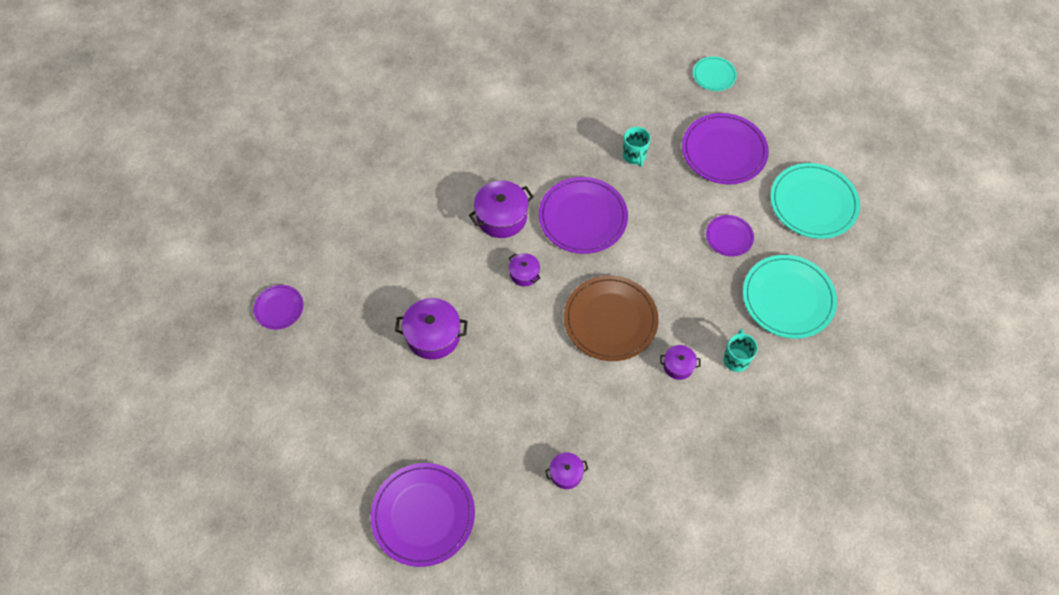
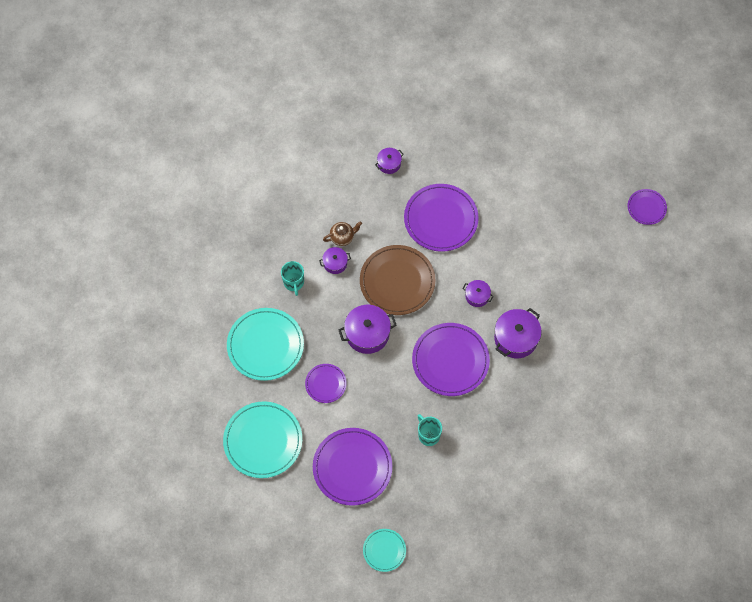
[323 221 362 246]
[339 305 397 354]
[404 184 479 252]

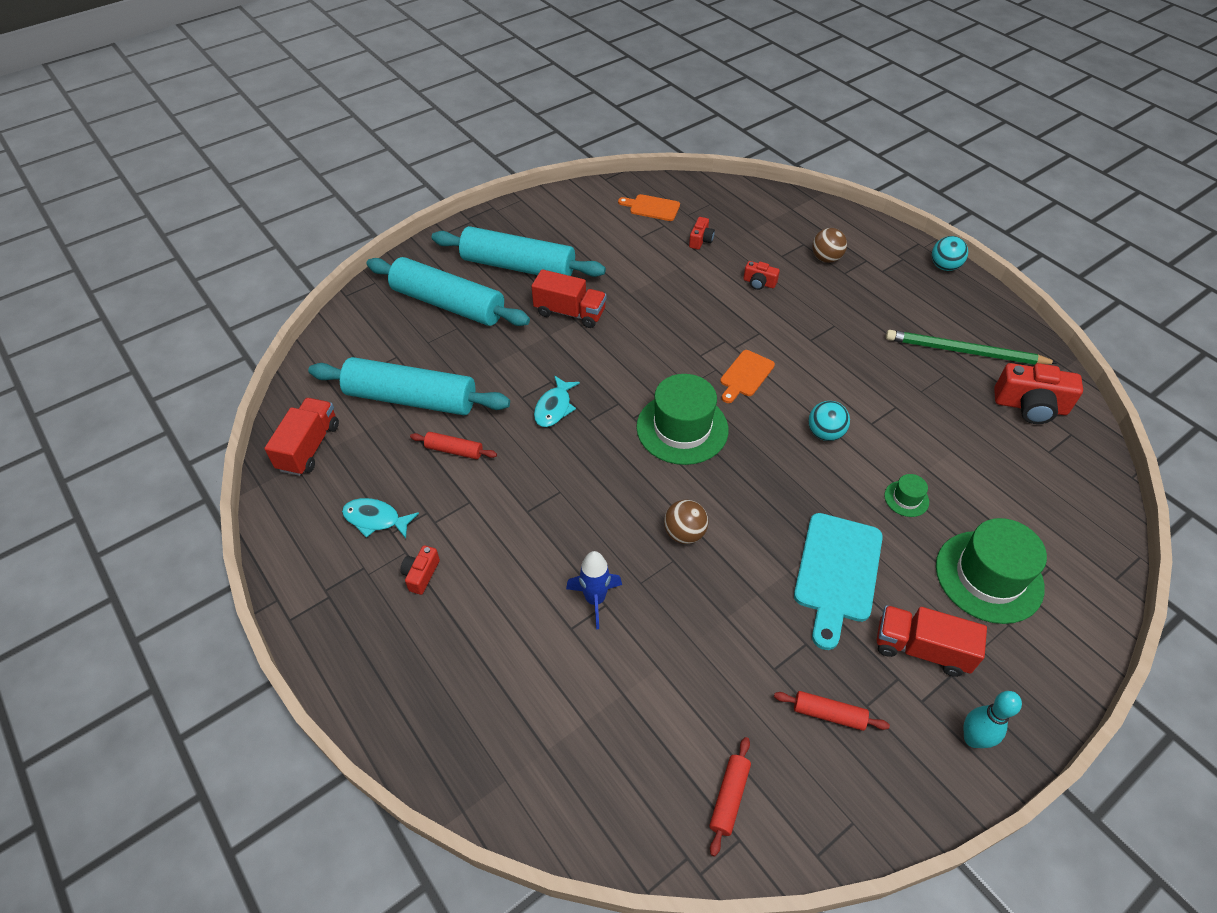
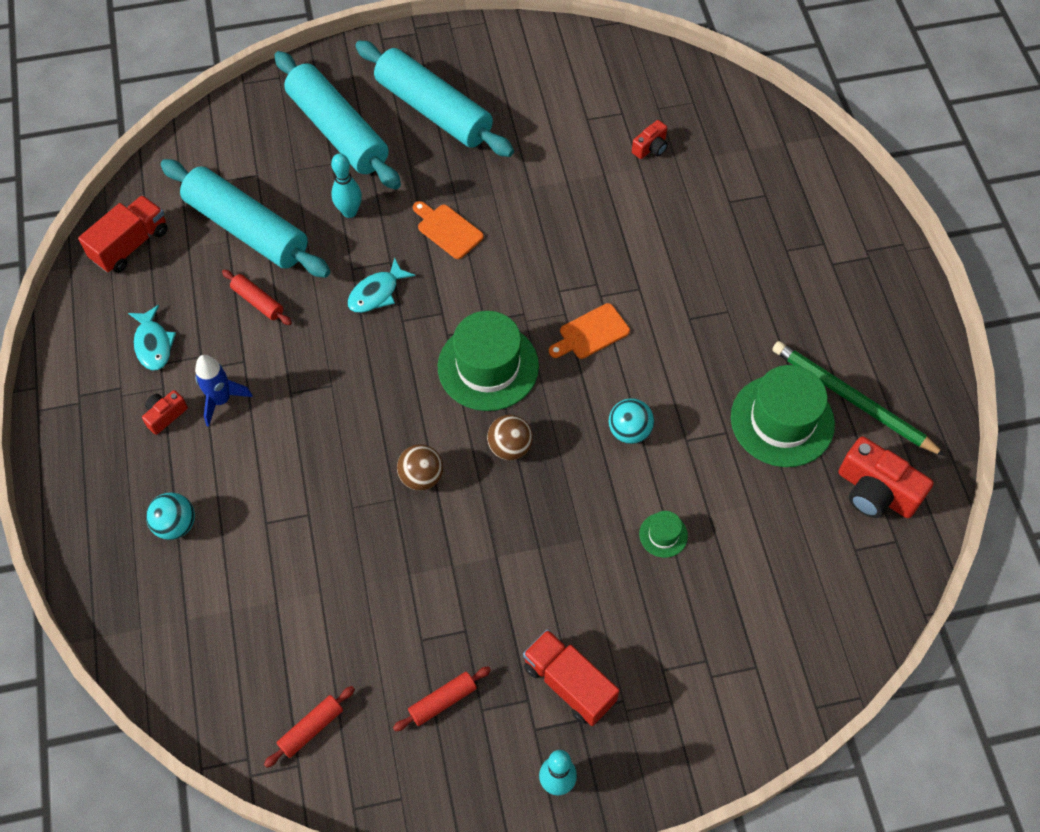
[128 305 176 371]
[146 493 195 540]
[195 355 253 427]
[331 153 362 218]
[393 666 491 732]
[413 201 484 259]
[487 415 533 460]
[731 365 835 467]
[531 269 606 328] (first image)
[743 261 780 290] (first image)
[794 513 883 650] (first image)

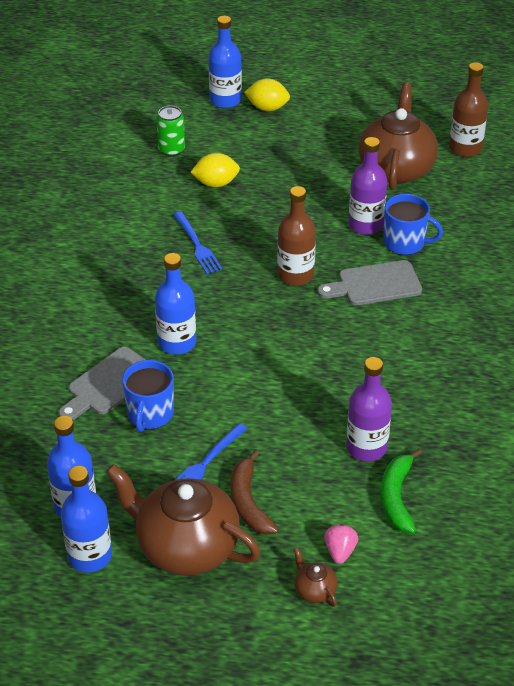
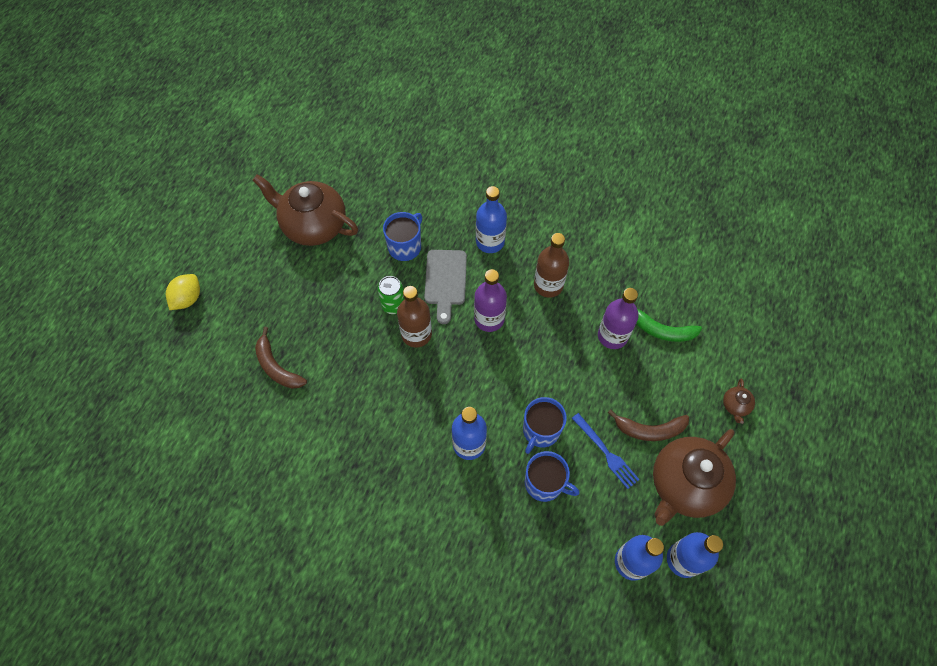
[255 327 307 389]
[377 276 405 314]
[474 269 507 332]
[476 186 507 253]
[523 397 567 454]
[534 233 569 298]
[723 379 755 424]
[59 347 146 420] (first image)
[173 211 223 274] (first image)
[324 524 358 564] (first image)

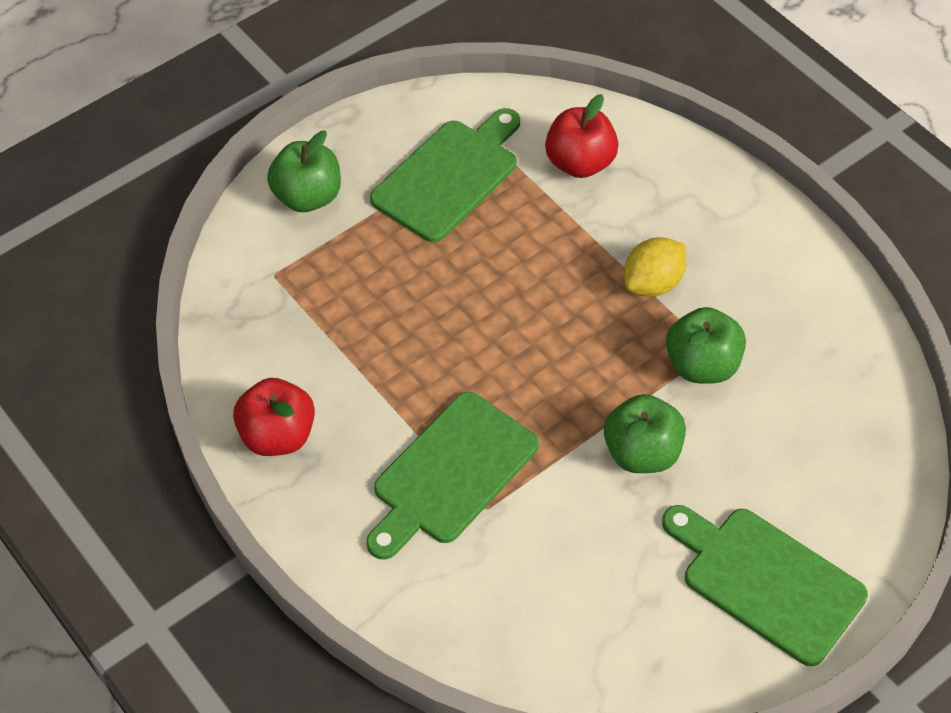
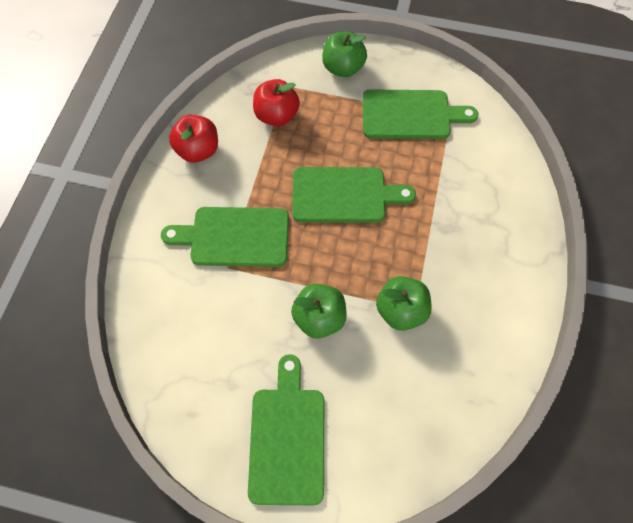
[253 79 300 126]
[292 167 416 223]
[624 237 686 297] (first image)

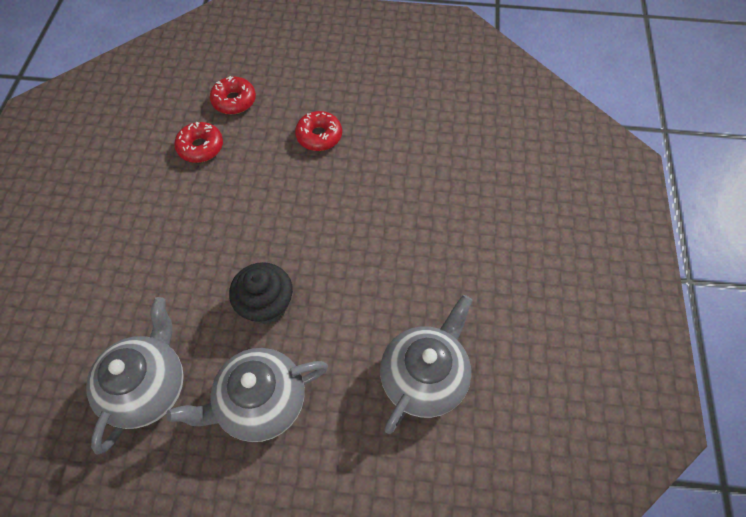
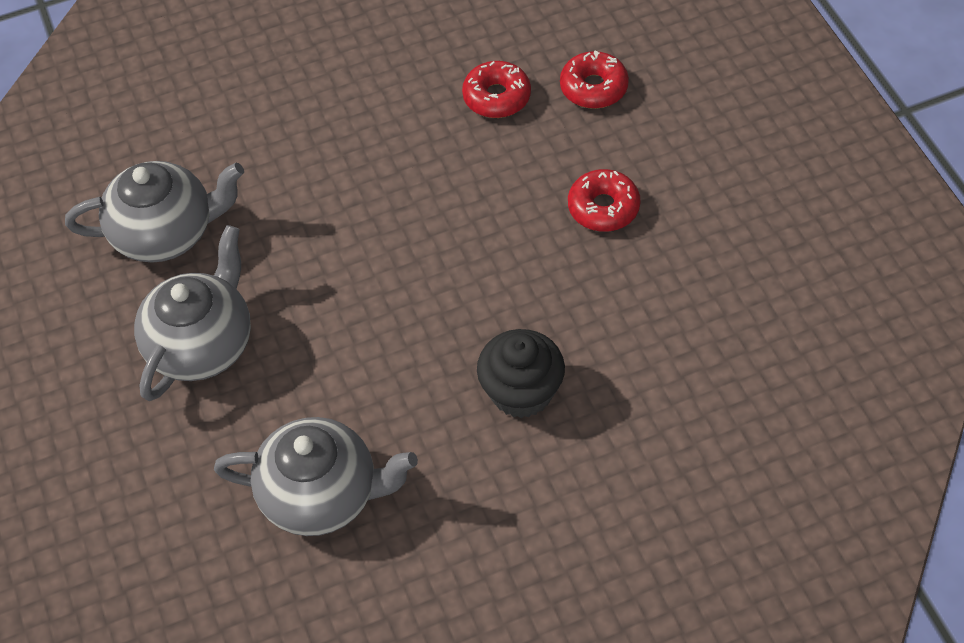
[134 225 251 401]
[477 329 565 418]

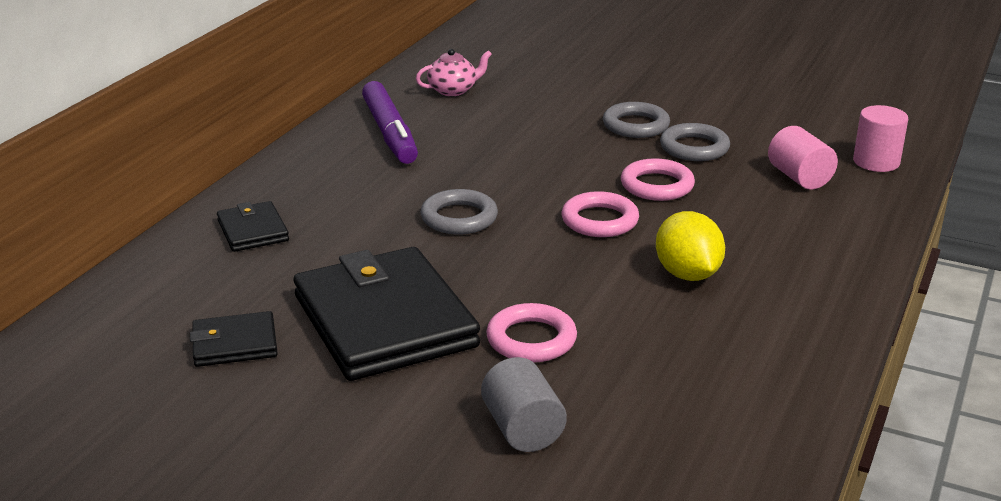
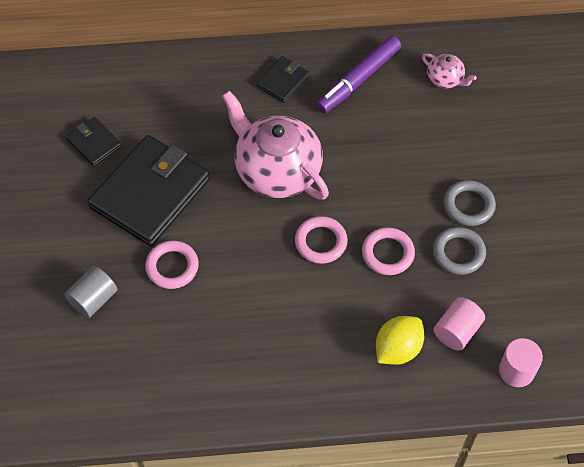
[222 91 329 200]
[257 56 309 103]
[376 316 424 365]

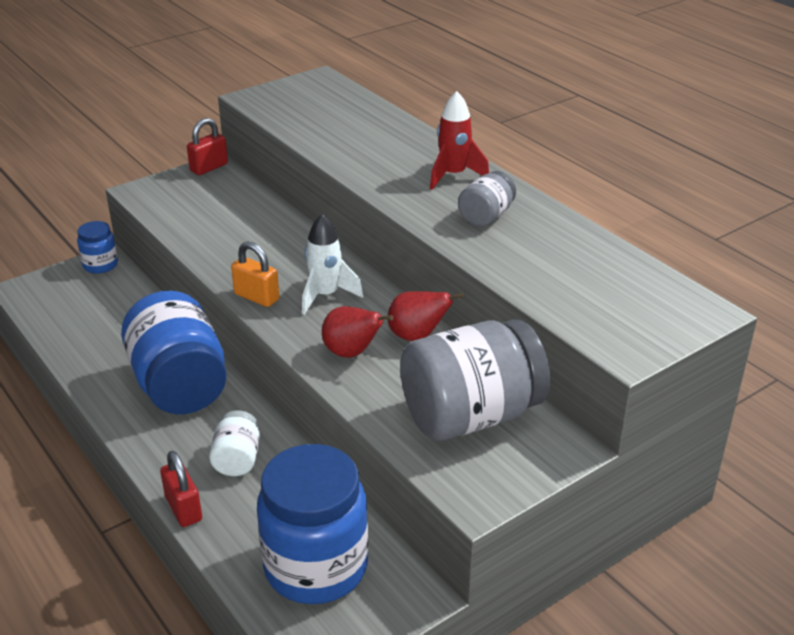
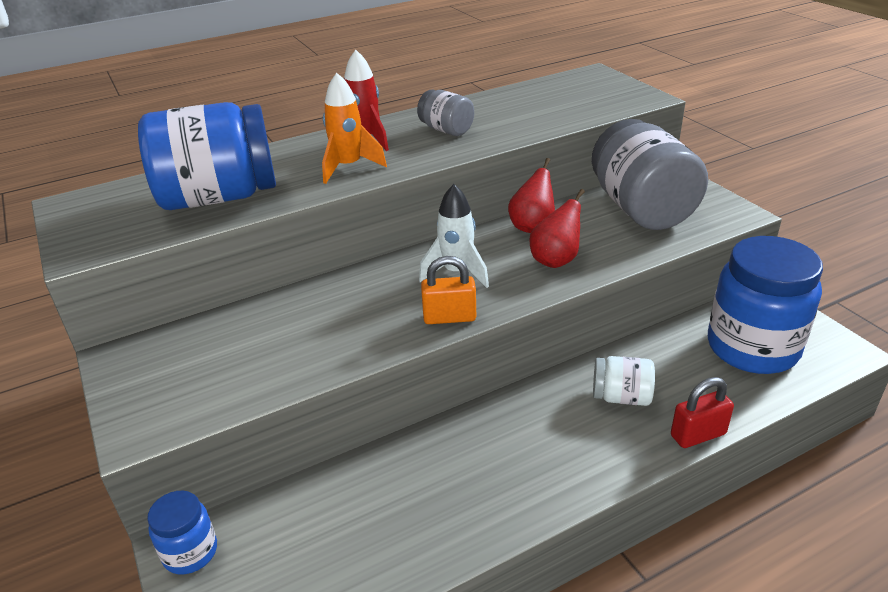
[138 102 276 210]
[322 73 387 184]
[421 256 476 324]
[187 118 228 175] (first image)

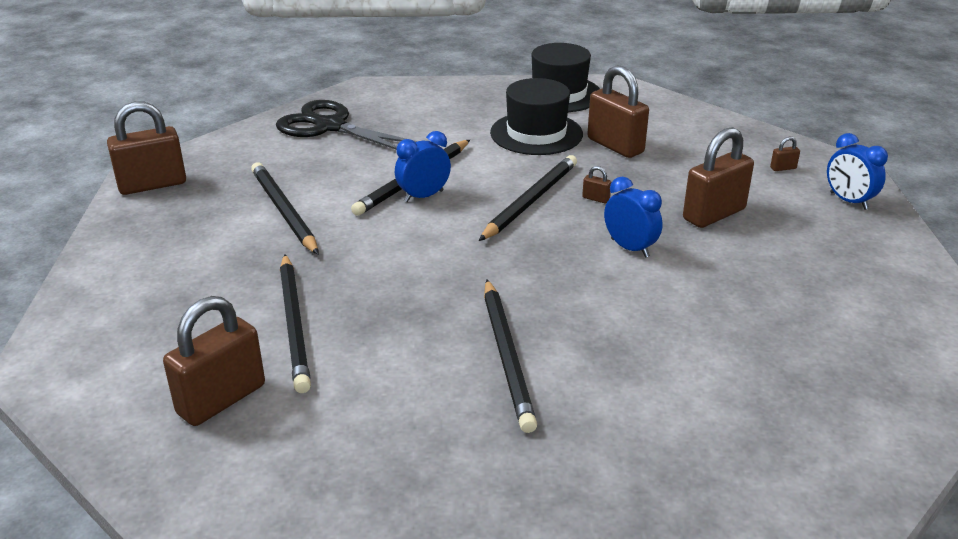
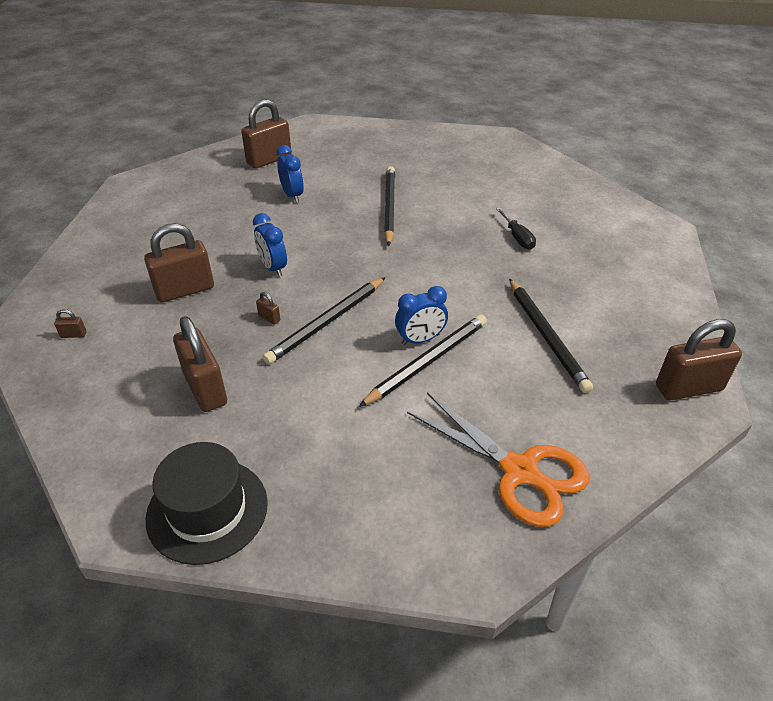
[241 99 292 169]
[277 145 304 203]
[407 393 590 527]
[496 207 536 250]
[490 78 583 155] (first image)

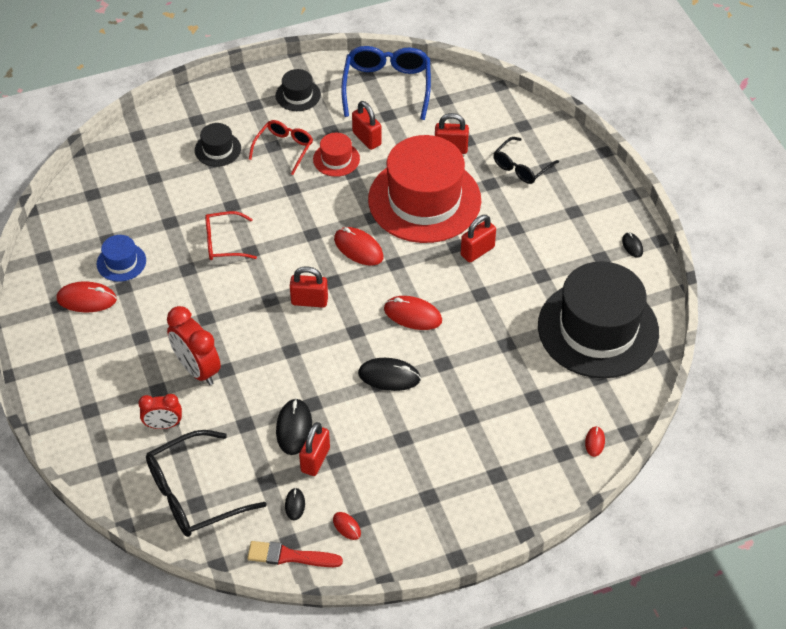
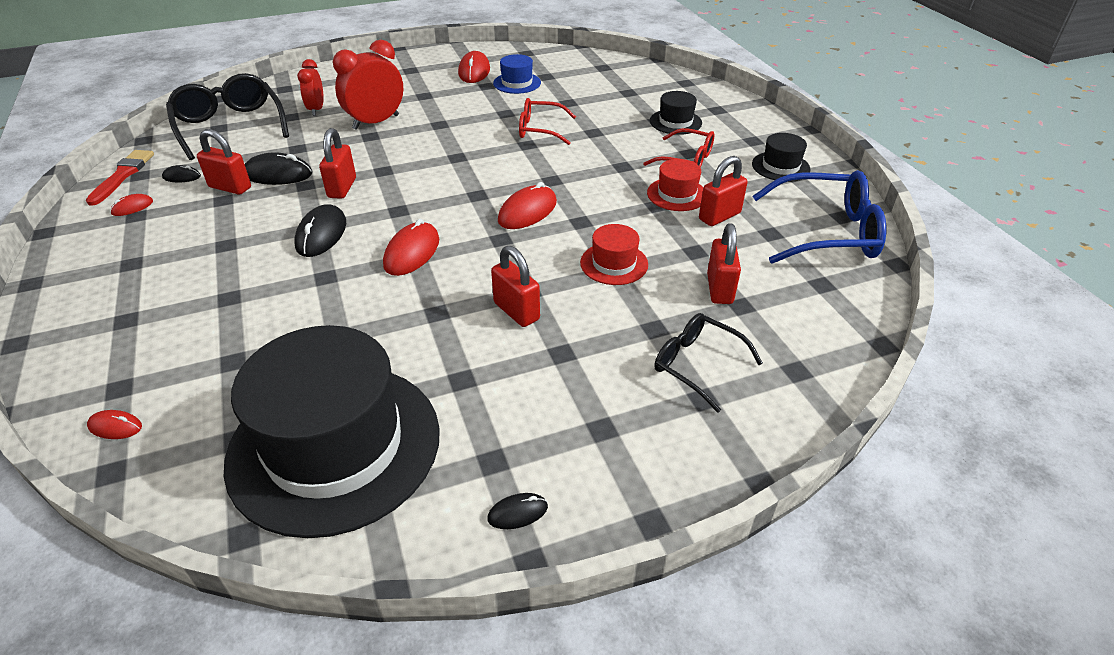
[319 128 356 199]
[519 98 576 145]
[580 224 648 285]

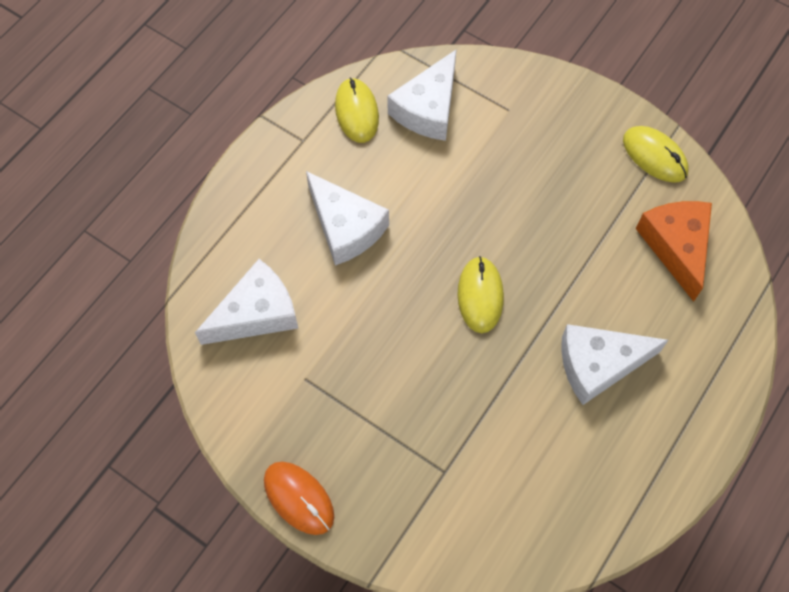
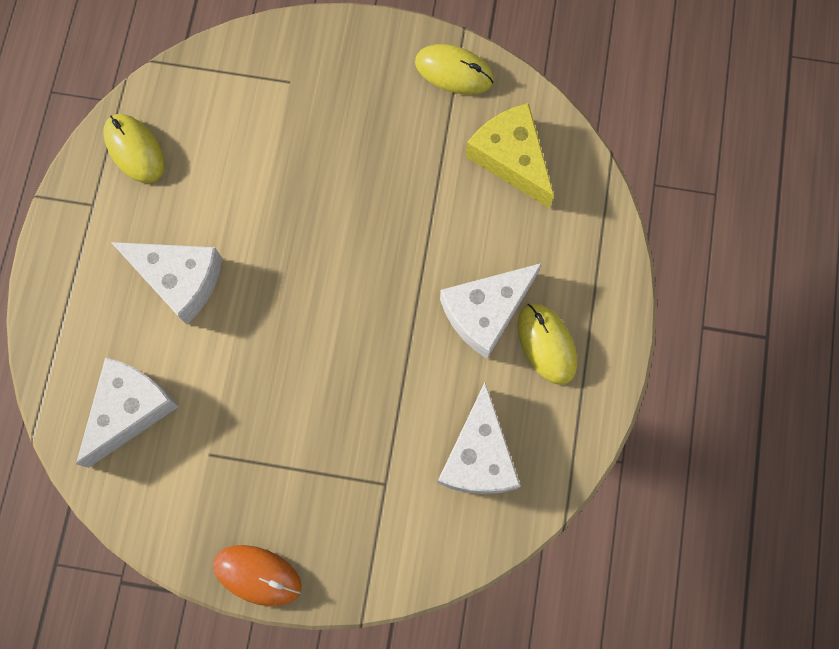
[437 382 521 494]
[466 103 554 208]
[518 304 577 385]

